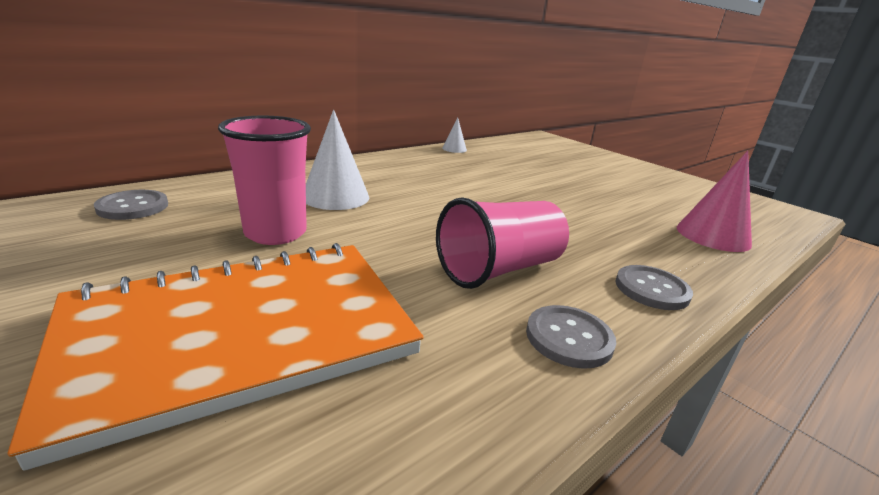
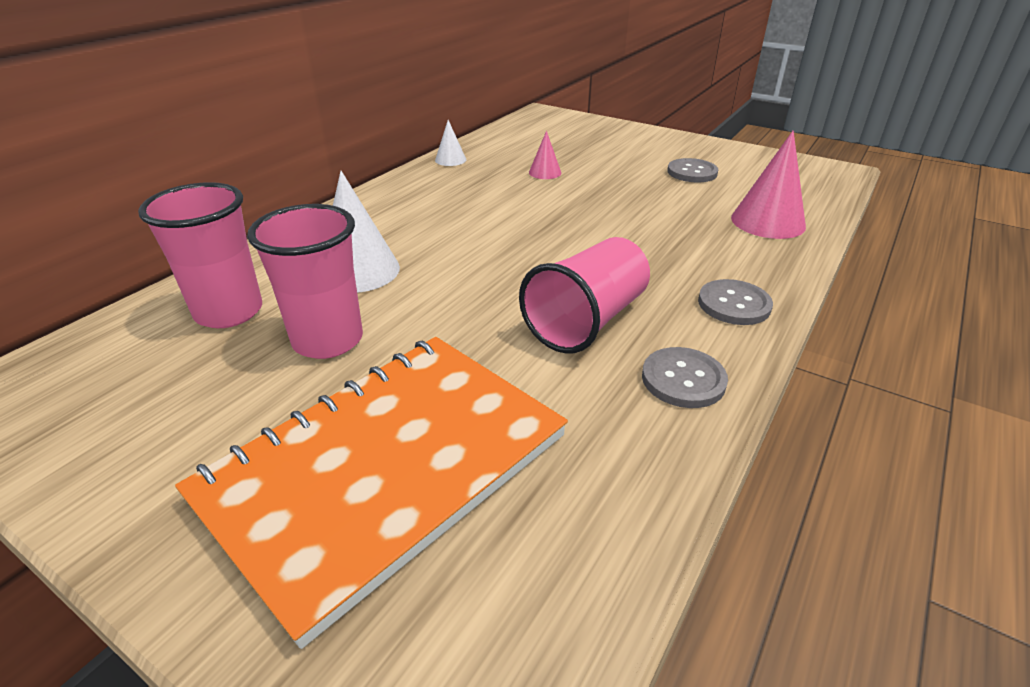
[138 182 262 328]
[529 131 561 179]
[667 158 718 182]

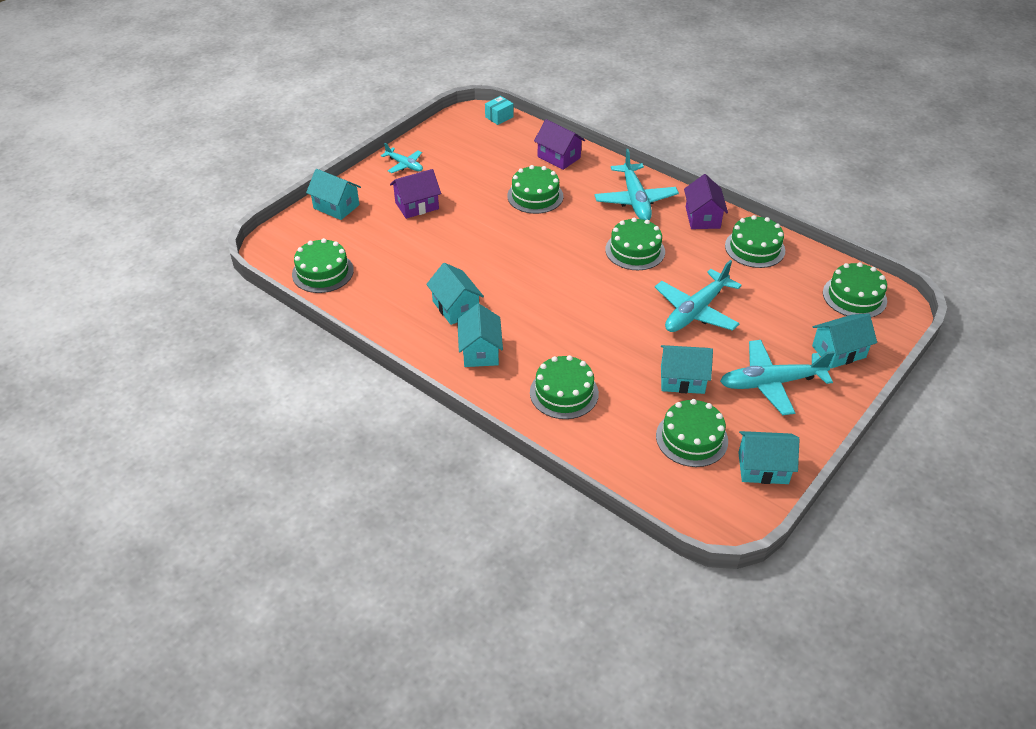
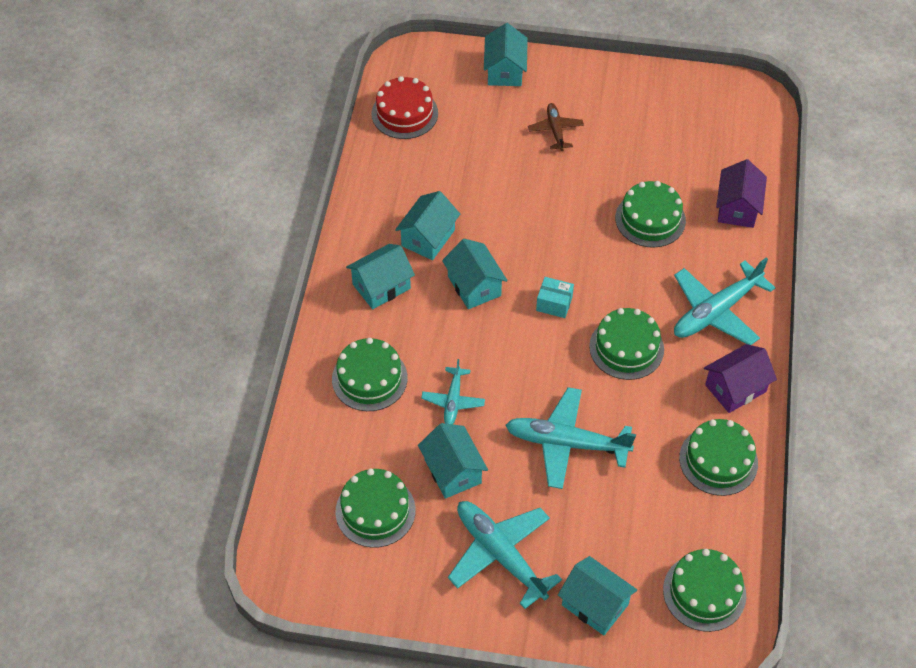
[372 76 438 139]
[421 359 485 424]
[442 239 508 309]
[528 103 584 151]
[536 277 574 318]

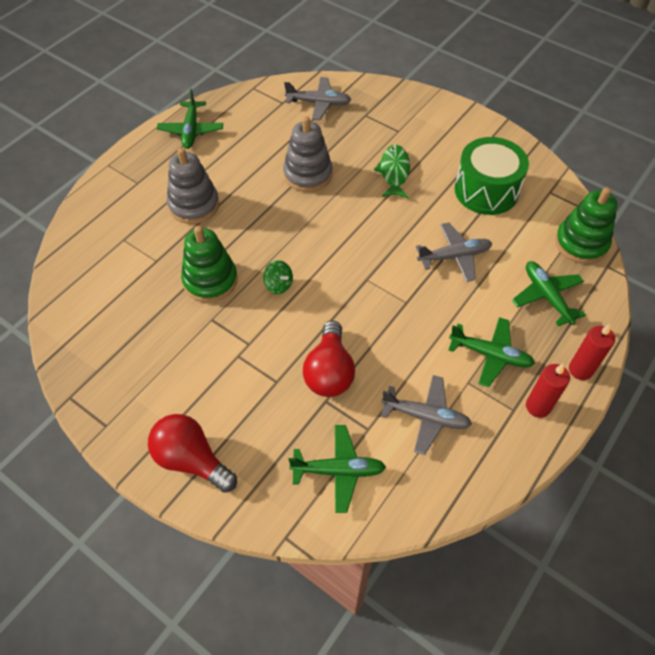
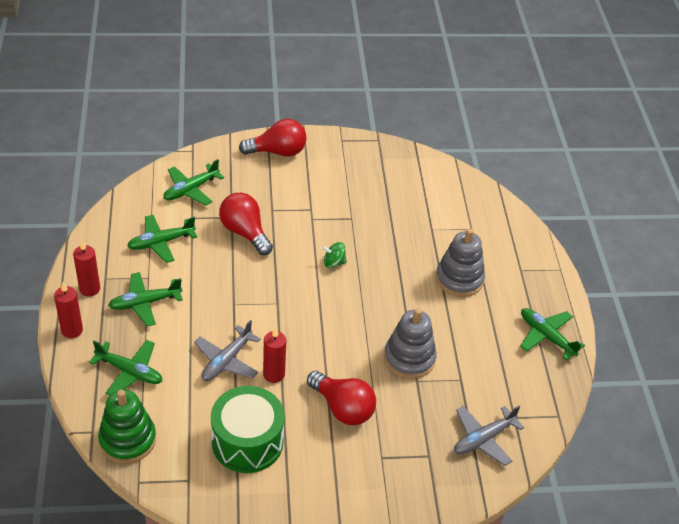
[127 215 197 263]
[263 327 286 383]
[307 371 376 425]
[181 226 238 302] (first image)

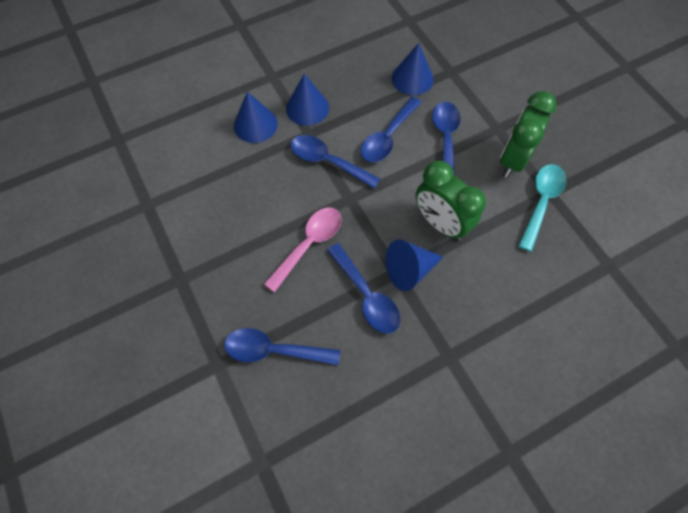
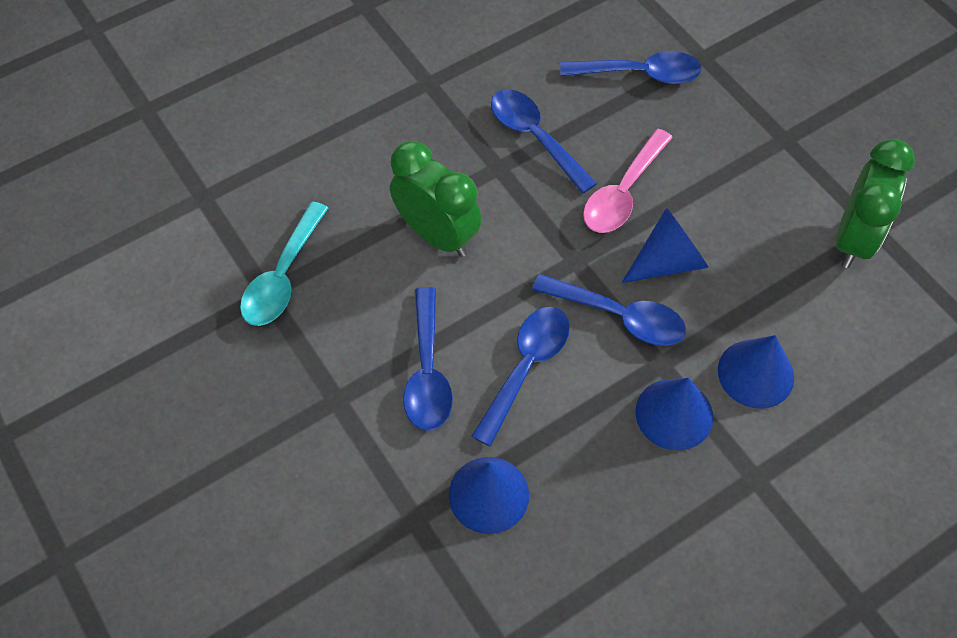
[622 208 709 283]
[835 139 915 268]

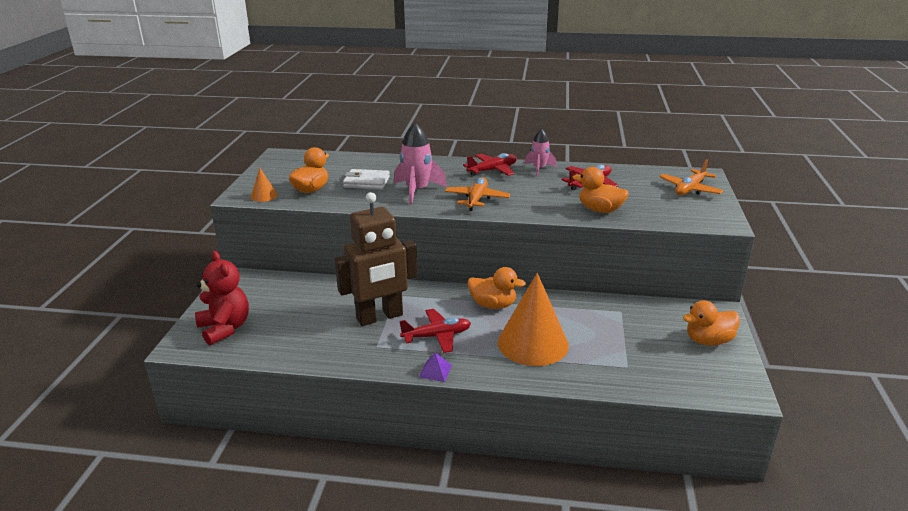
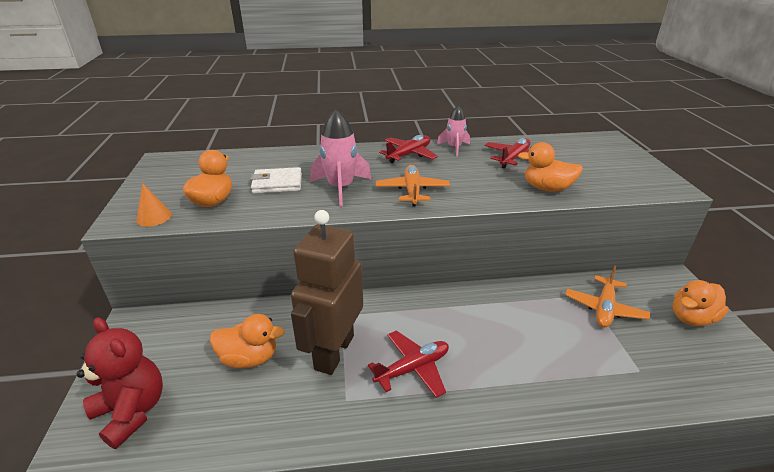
[210 314 285 368]
[291 210 363 375]
[565 265 650 328]
[419 352 452 382] (first image)
[498 273 569 366] (first image)

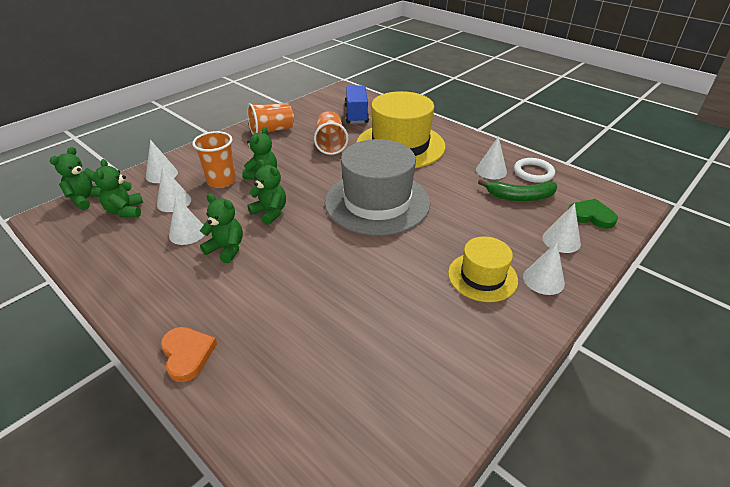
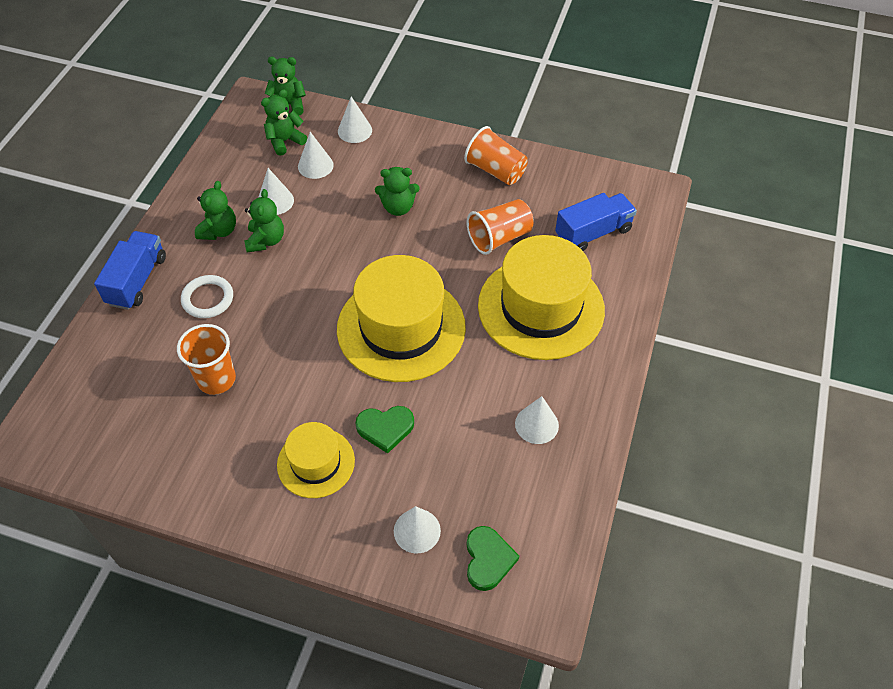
[94 231 166 310]
[177 324 236 395]
[181 275 233 318]
[195 181 236 240]
[337 255 466 382]
[355 406 414 453]
[478 179 557 201] (first image)
[523 242 565 295] (first image)

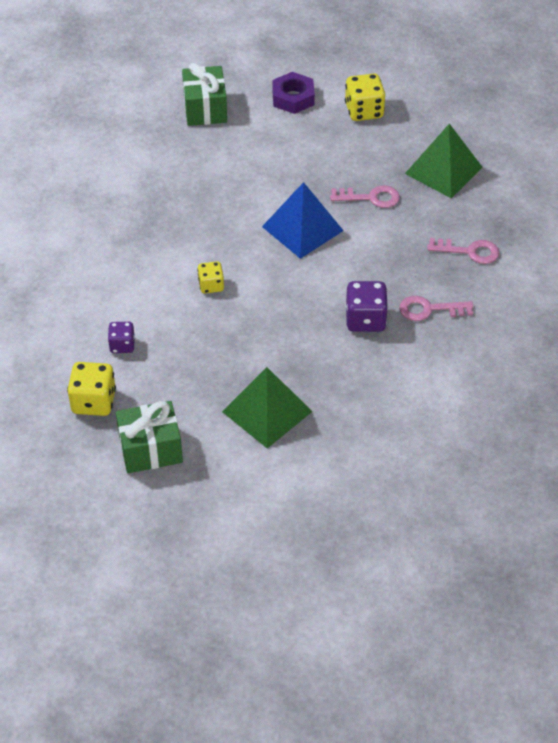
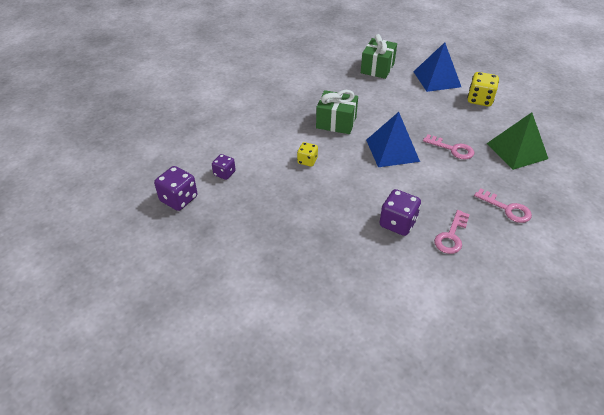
[154 166 197 211]
[316 90 358 134]
[413 42 461 92]
[434 210 470 254]
[222 367 313 448] (first image)

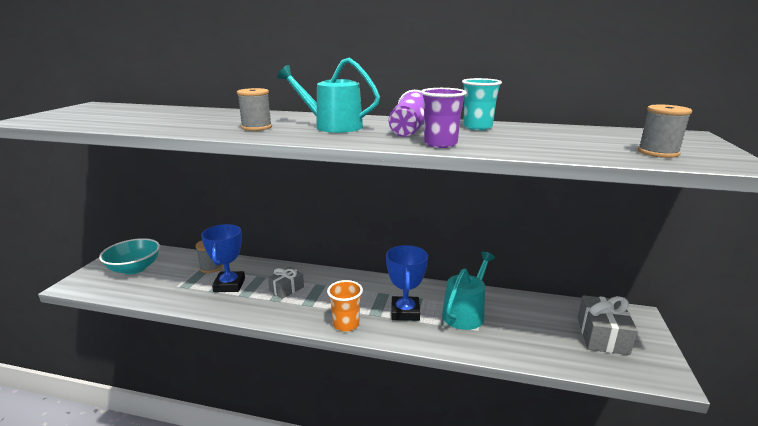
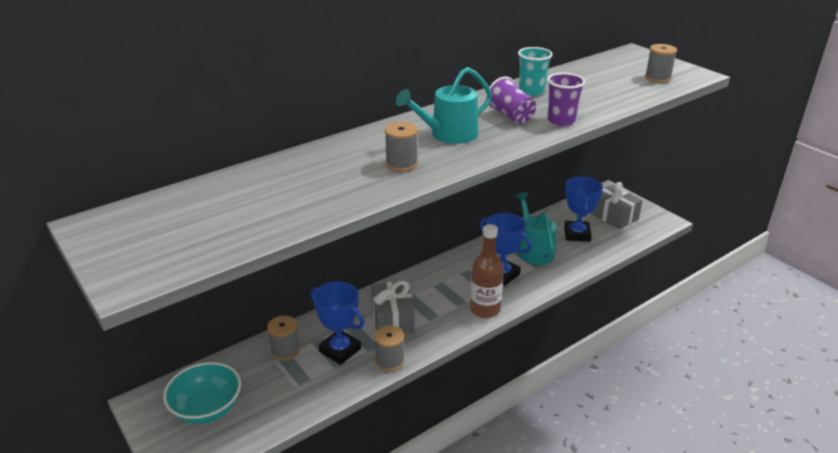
[371 281 415 333]
[374 326 405 372]
[470 224 504 318]
[564 176 603 242]

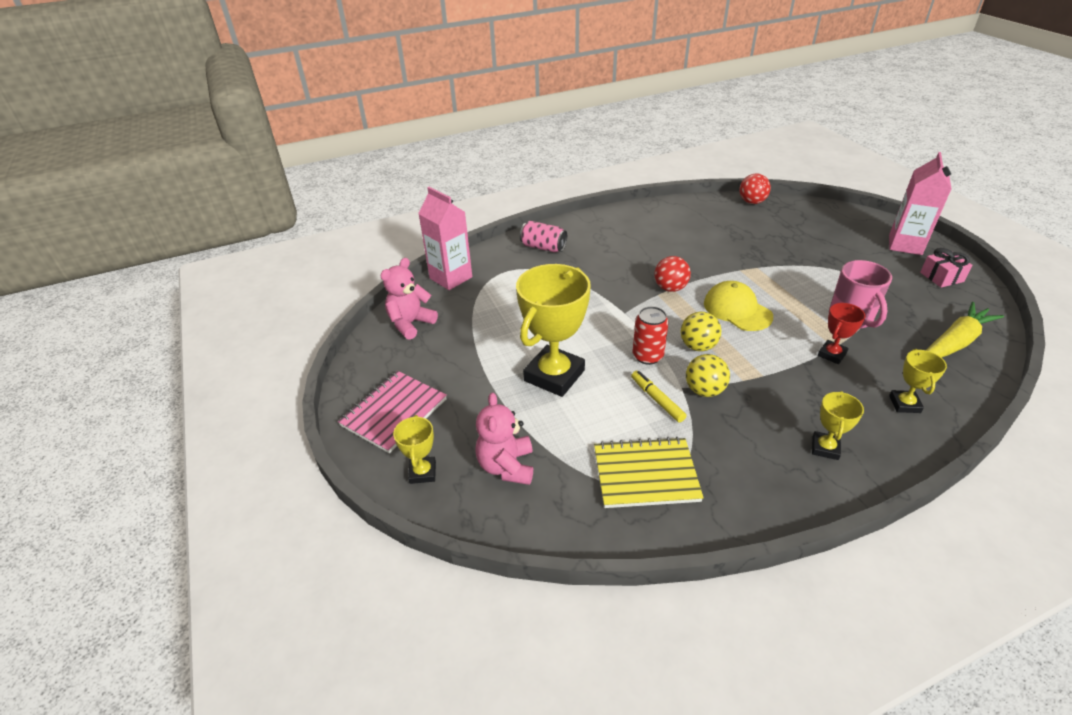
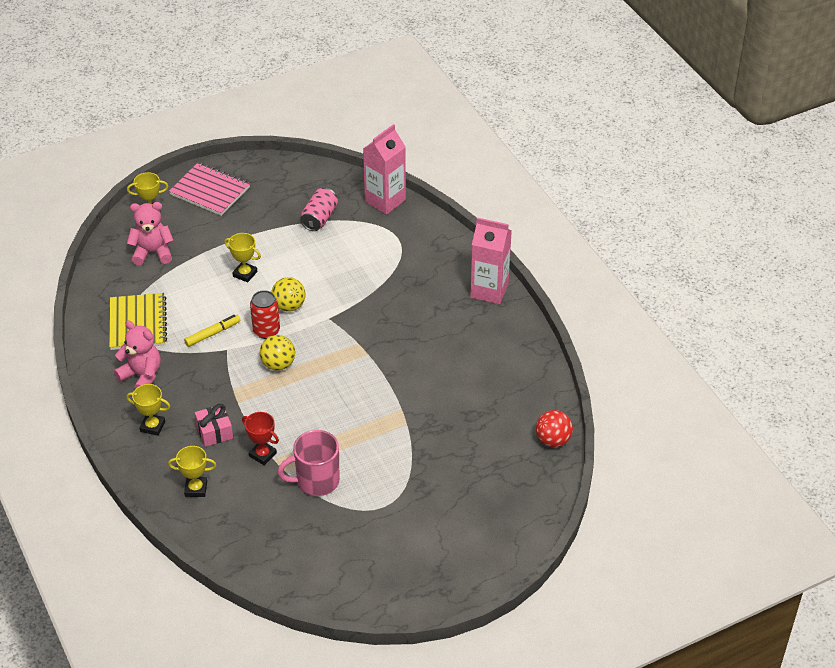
[114 321 161 389]
[195 404 233 447]
[224 233 261 283]
[271 277 306 312]
[300 188 338 231]
[470 217 512 304]
[654 256 691 292] (first image)
[704 281 773 331] (first image)
[926 302 1004 358] (first image)

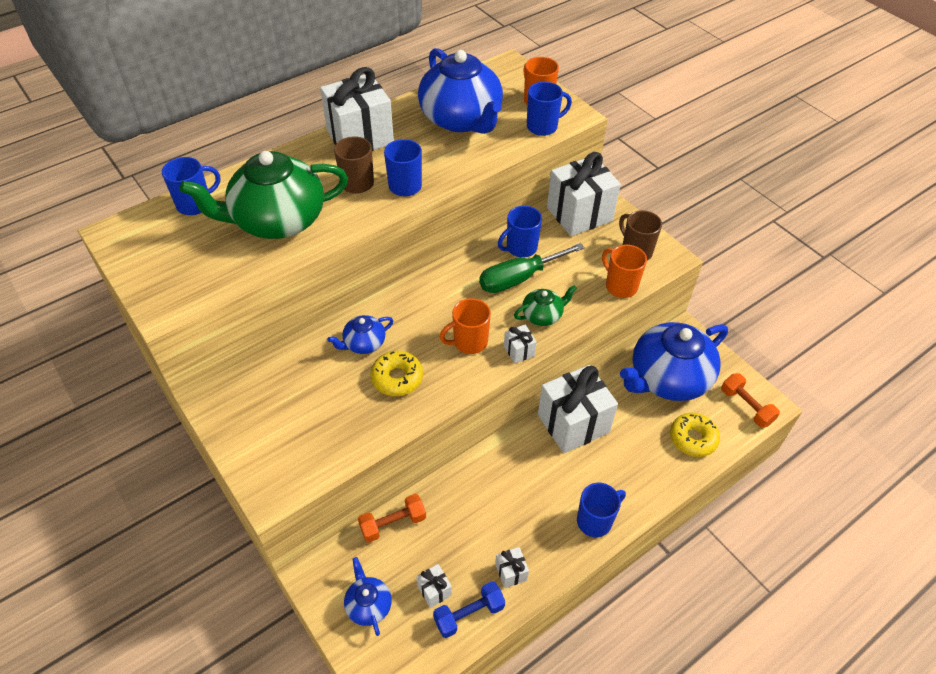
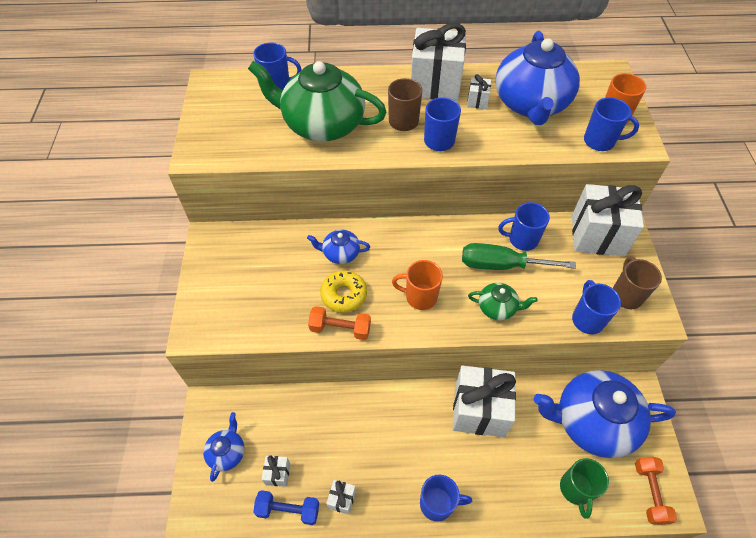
[308 306 371 340]
[467 74 491 109]
[560 458 609 519]
[572 280 621 334]

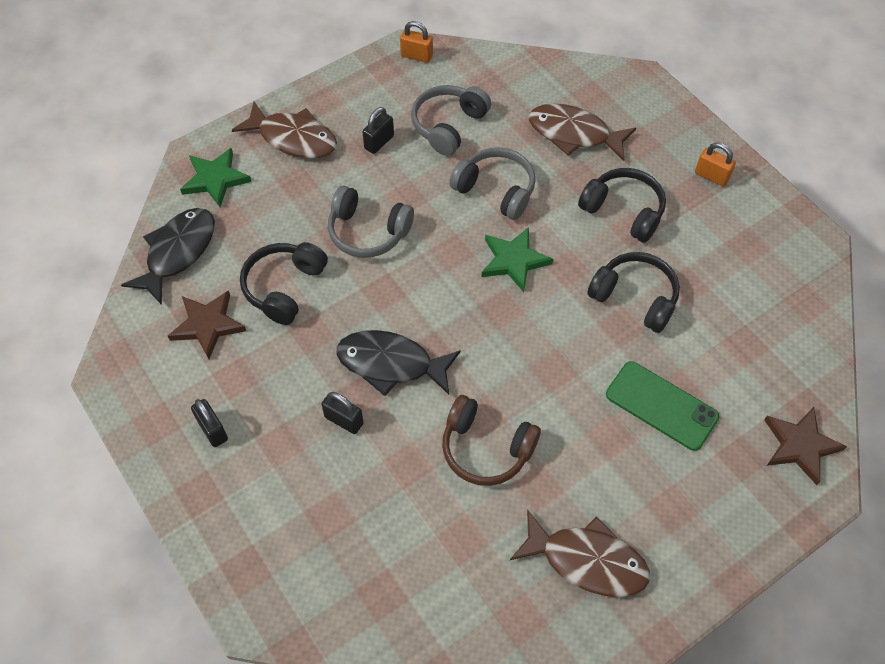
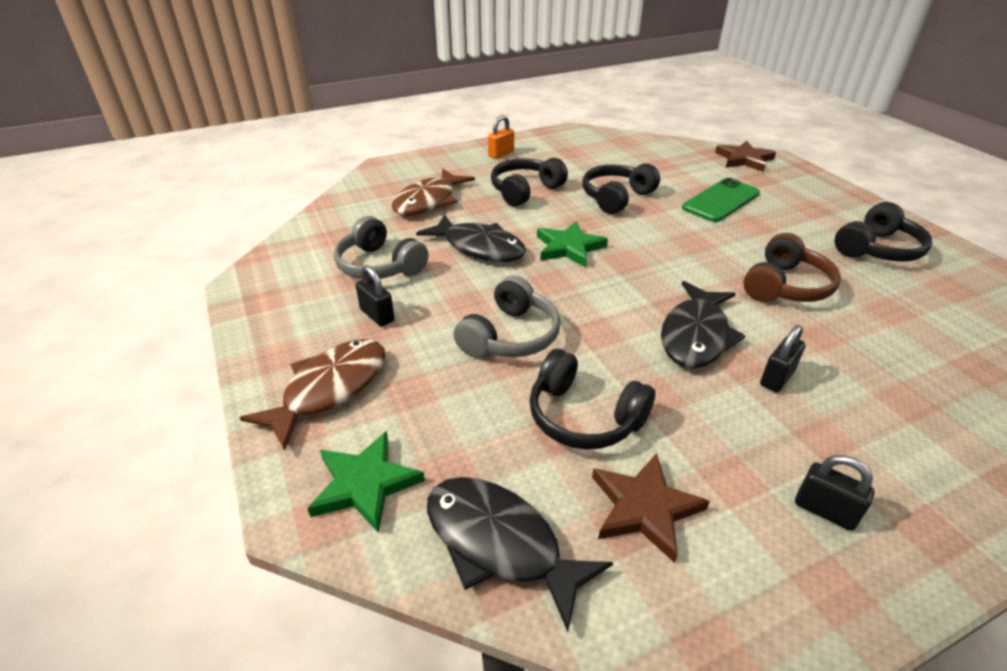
[416 214 526 262]
[795 455 874 531]
[835 202 932 262]
[400 21 433 63] (first image)

